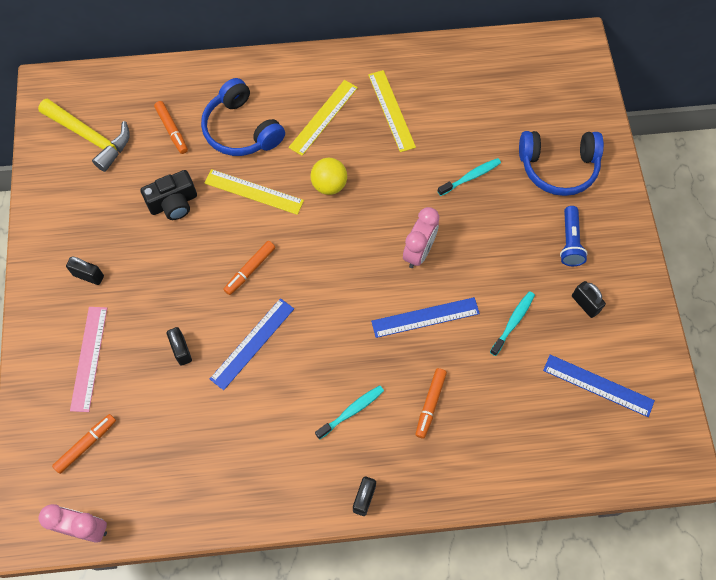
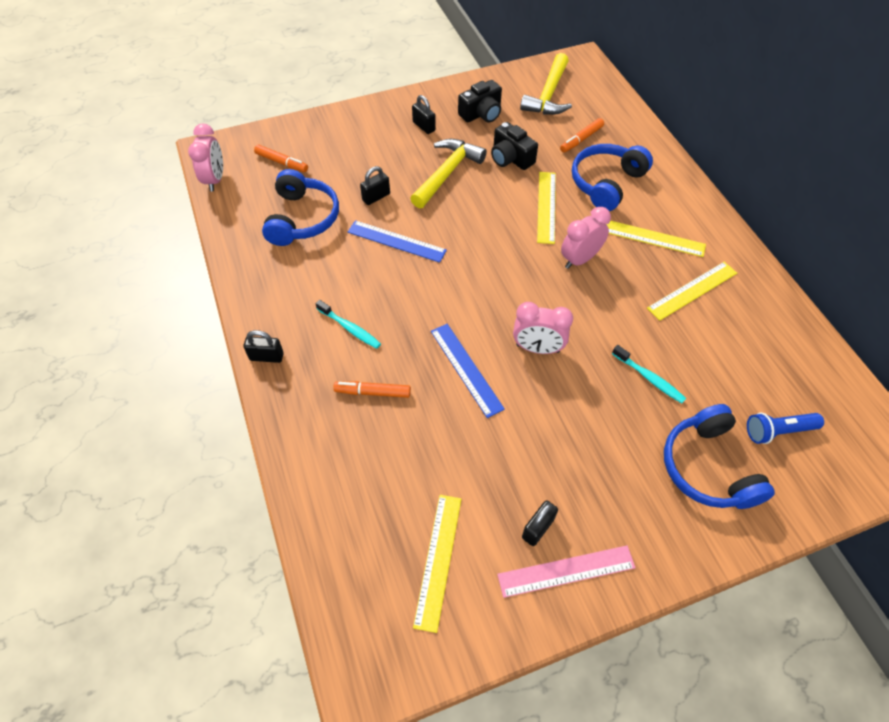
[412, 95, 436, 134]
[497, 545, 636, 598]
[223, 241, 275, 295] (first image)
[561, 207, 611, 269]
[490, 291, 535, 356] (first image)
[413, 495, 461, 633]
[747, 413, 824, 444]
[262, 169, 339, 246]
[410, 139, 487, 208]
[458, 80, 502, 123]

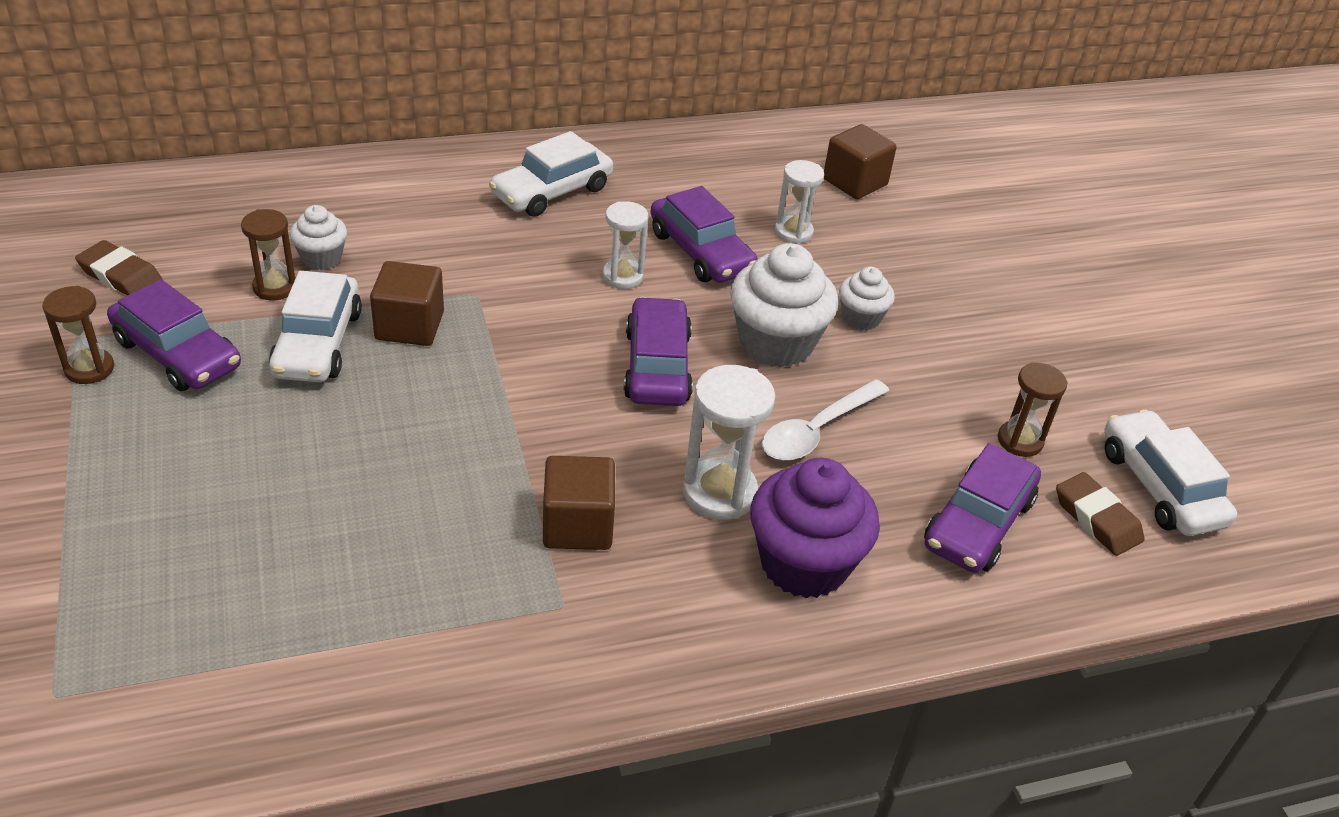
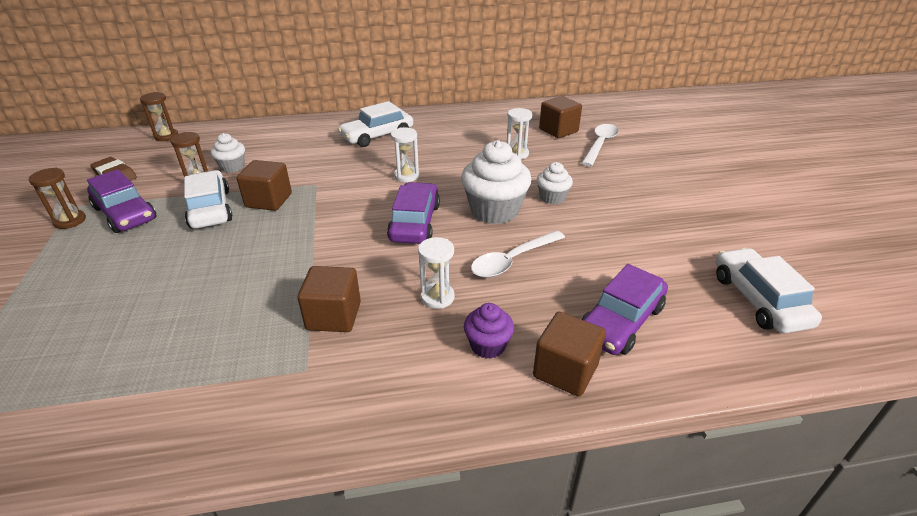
[184, 170, 232, 229]
[650, 186, 758, 283] (first image)
[418, 237, 454, 309]
[464, 303, 514, 359]
[140, 92, 178, 141]
[1056, 472, 1145, 556] (first image)
[533, 312, 606, 397]
[582, 124, 619, 166]

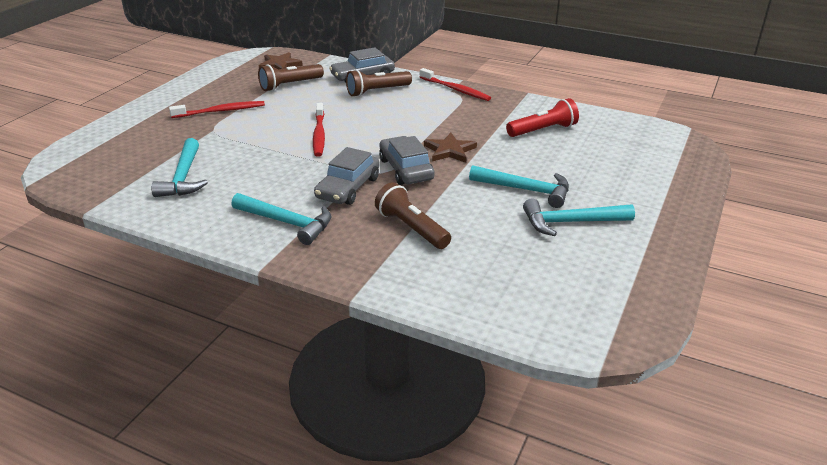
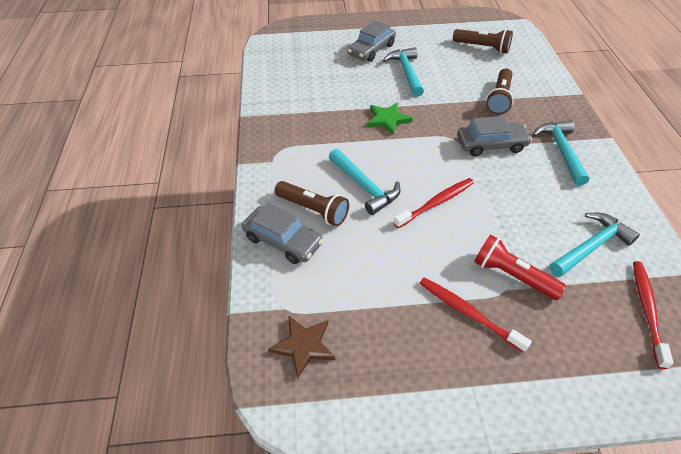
[453, 29, 513, 54]
[348, 20, 396, 62]
[633, 261, 674, 369]
[367, 102, 413, 135]
[474, 235, 566, 300]
[329, 149, 400, 215]

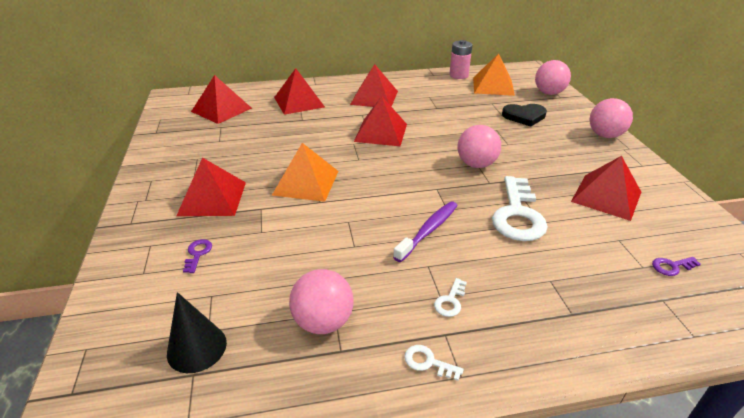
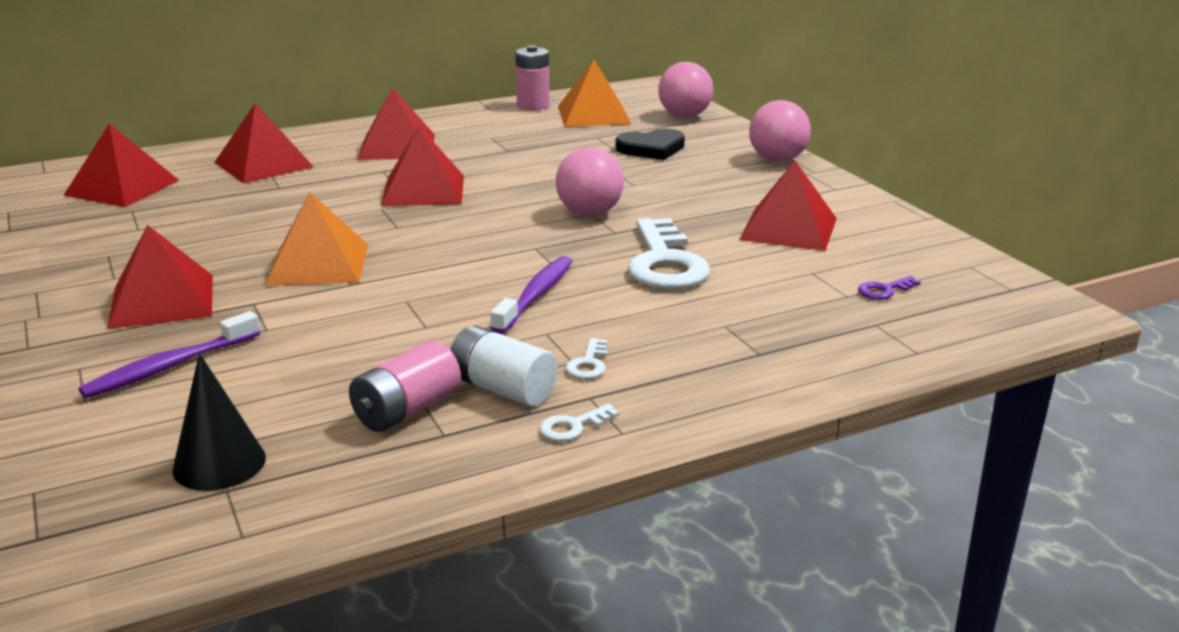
[78, 311, 260, 398]
[349, 340, 461, 432]
[539, 404, 619, 441]
[451, 325, 558, 407]

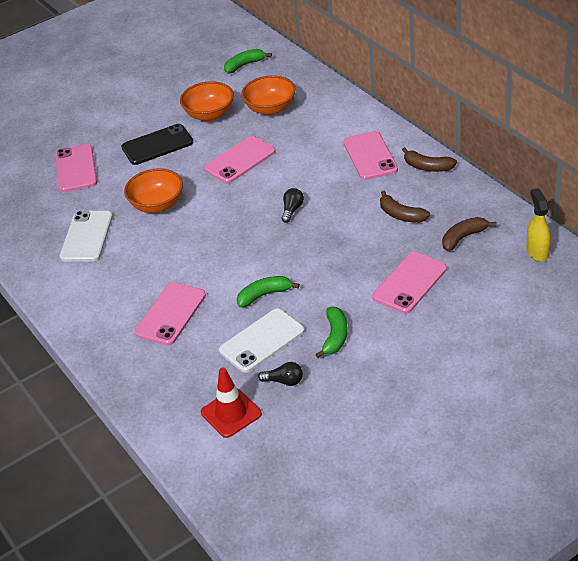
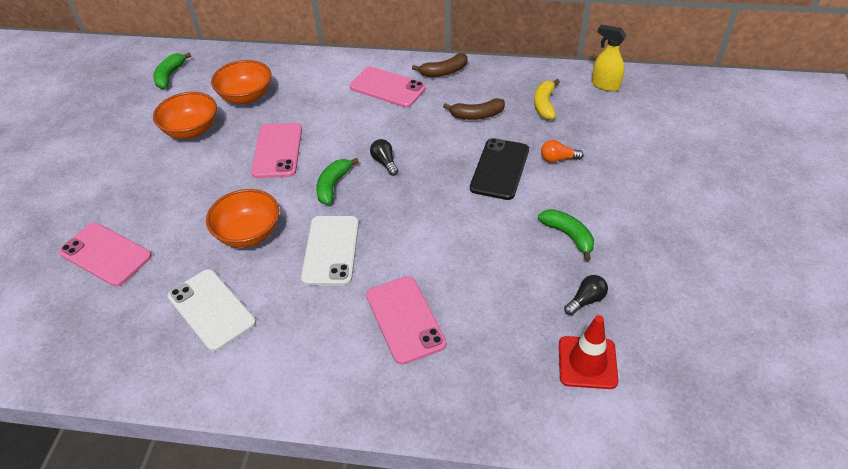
[470, 138, 529, 200]
[301, 216, 359, 286]
[316, 158, 359, 205]
[541, 140, 584, 163]
[534, 79, 560, 120]

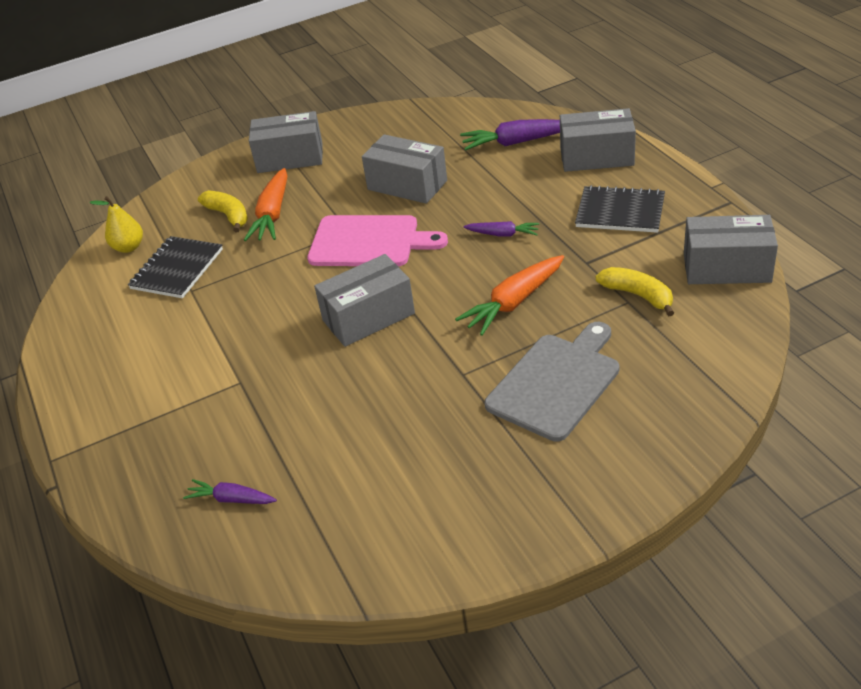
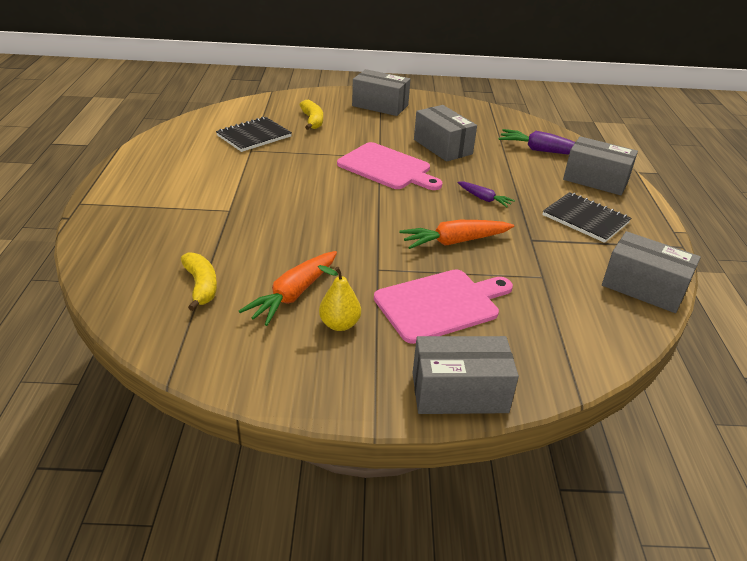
[318, 265, 361, 331]
[183, 479, 277, 504] (first image)
[239, 251, 337, 326]
[413, 336, 519, 414]
[374, 269, 513, 344]
[181, 252, 217, 311]

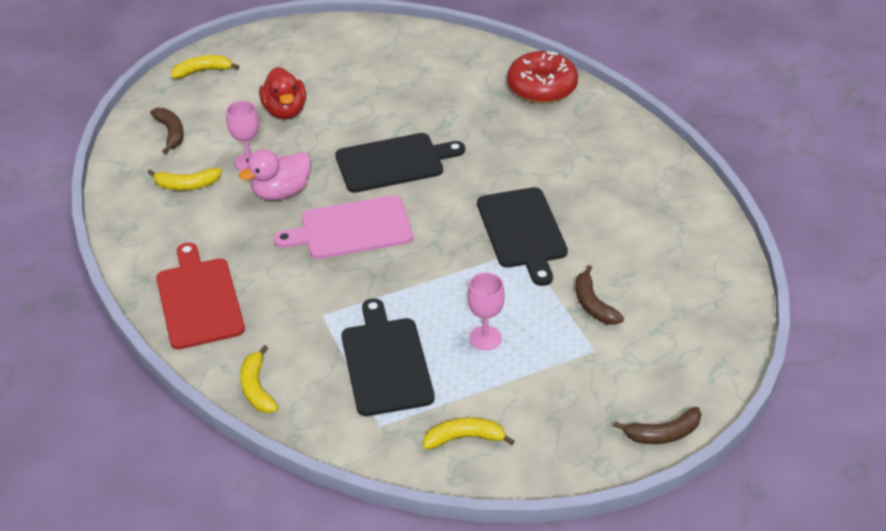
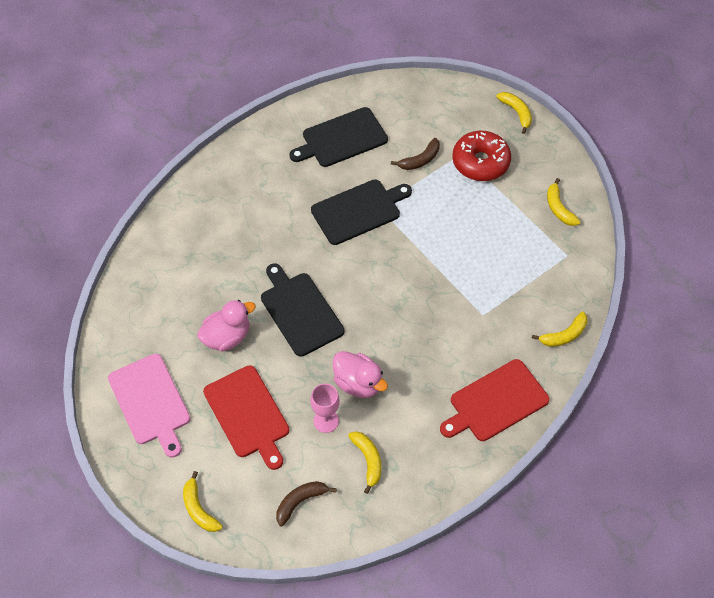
[203, 365, 289, 470]
[108, 354, 190, 458]
[289, 107, 388, 167]
[467, 272, 505, 351] (first image)
[452, 131, 511, 181]
[496, 92, 532, 134]
[197, 300, 256, 352]

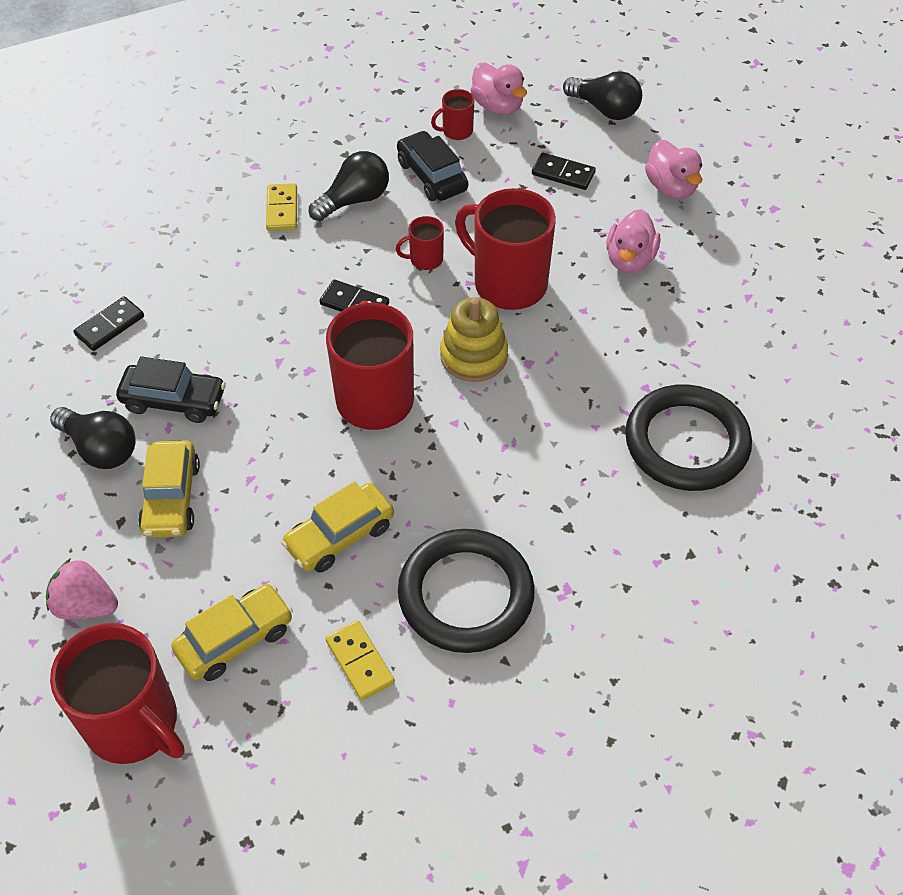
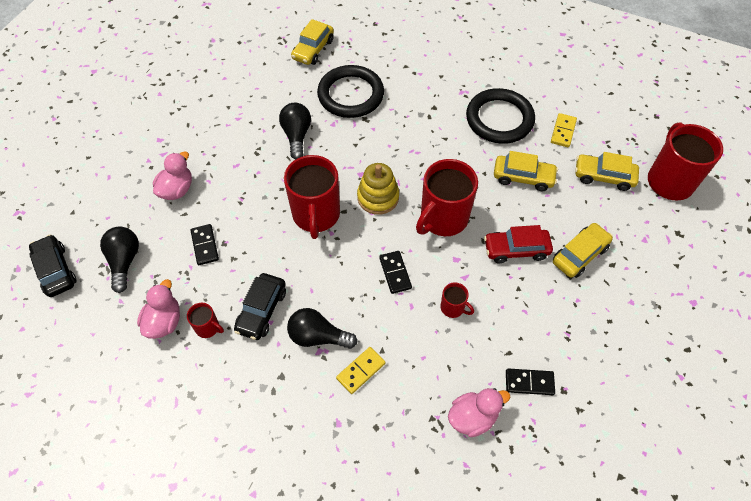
[46, 558, 118, 619] (first image)
[279, 103, 311, 160]
[29, 234, 77, 297]
[441, 283, 474, 318]
[448, 388, 510, 437]
[291, 19, 334, 65]
[484, 225, 553, 263]

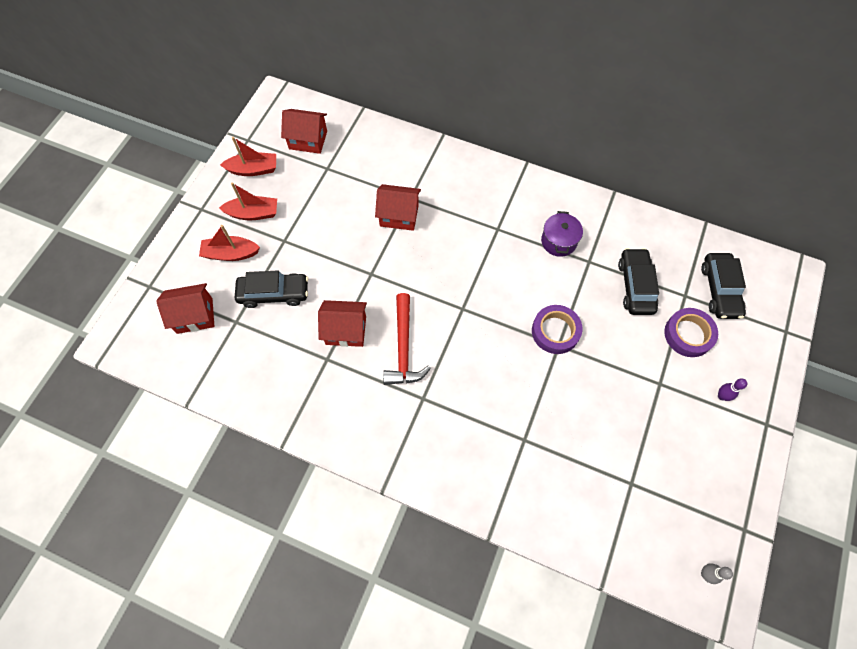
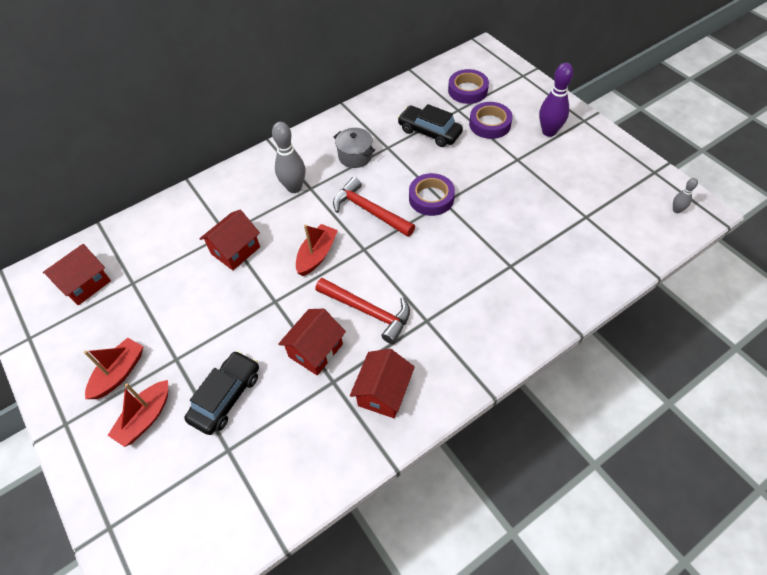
[350, 349, 415, 418]
[296, 224, 338, 276]
[334, 128, 375, 168]
[448, 69, 489, 104]
[539, 63, 574, 137]
[272, 122, 305, 193]
[333, 177, 415, 237]

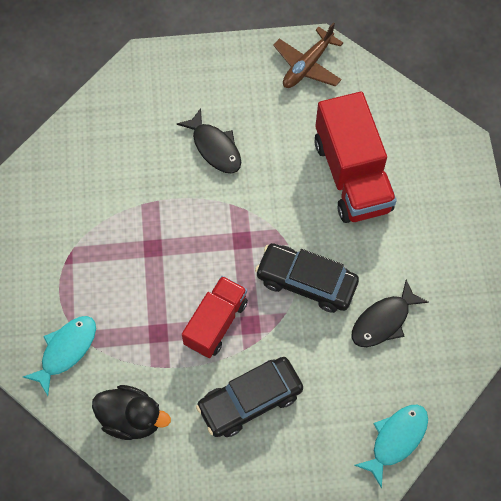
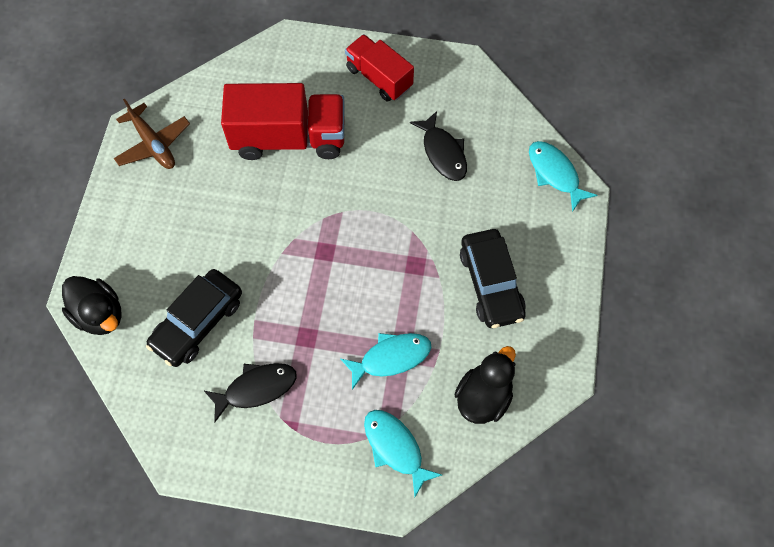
[203, 363, 297, 423]
[345, 34, 414, 102]
[146, 269, 242, 367]
[62, 276, 122, 335]
[341, 333, 431, 390]

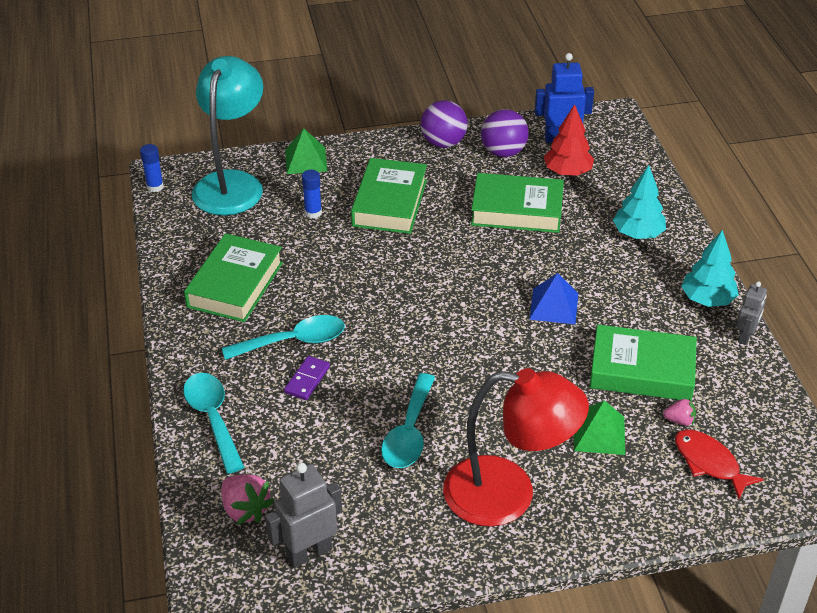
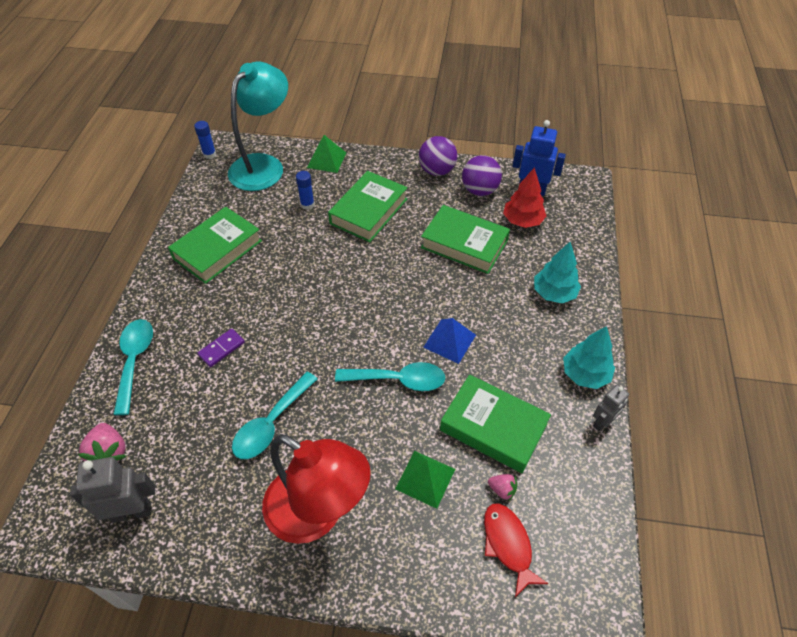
[335, 362, 445, 391]

